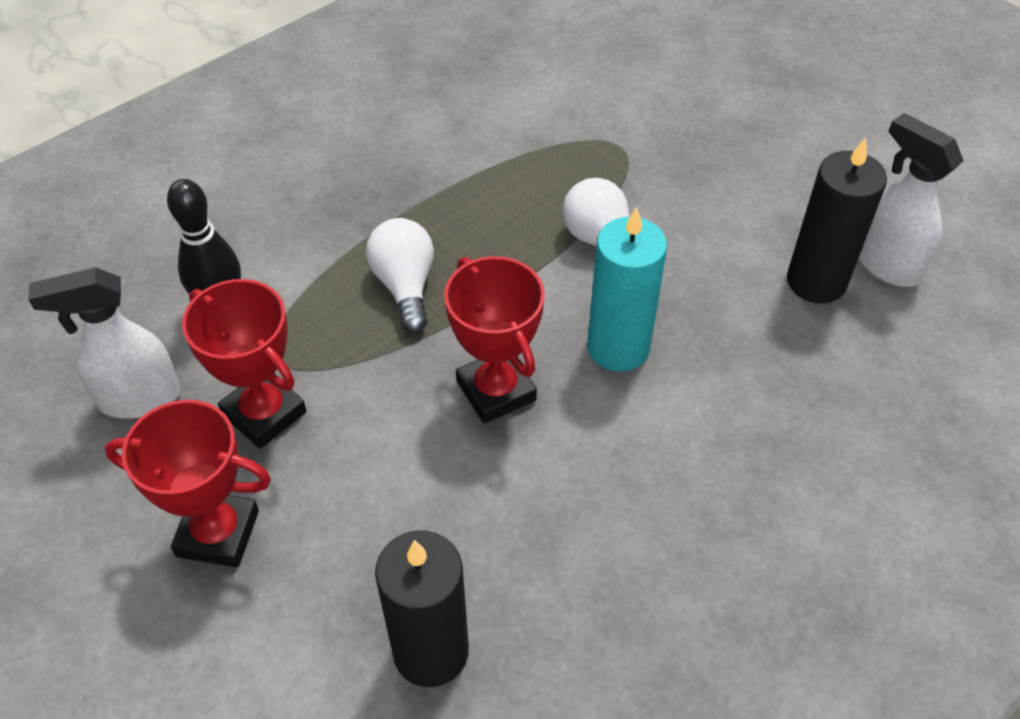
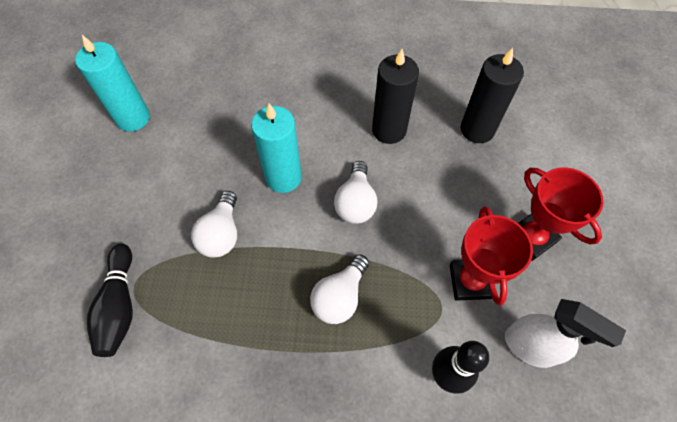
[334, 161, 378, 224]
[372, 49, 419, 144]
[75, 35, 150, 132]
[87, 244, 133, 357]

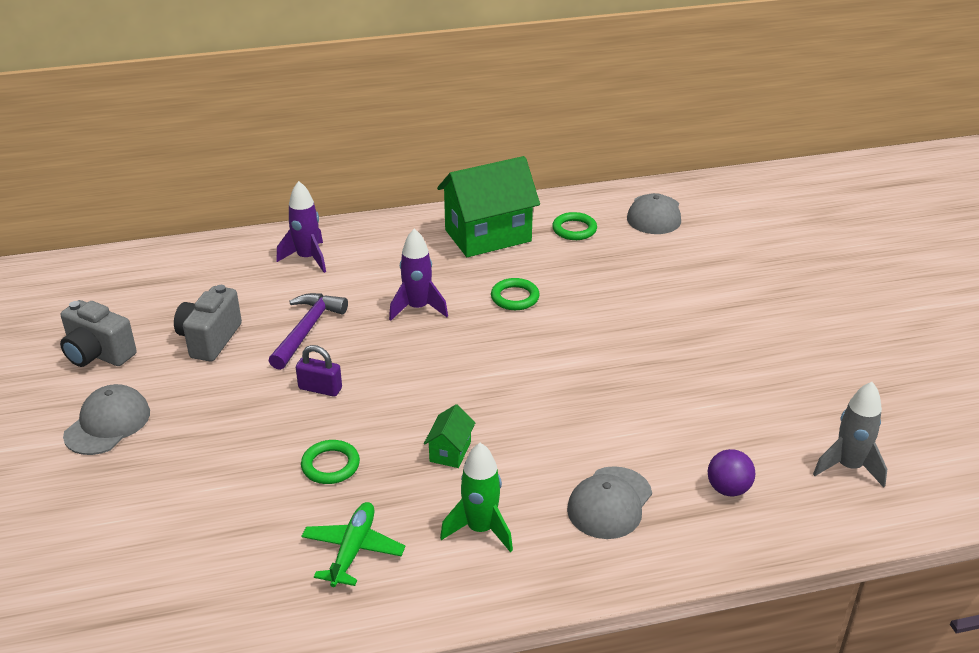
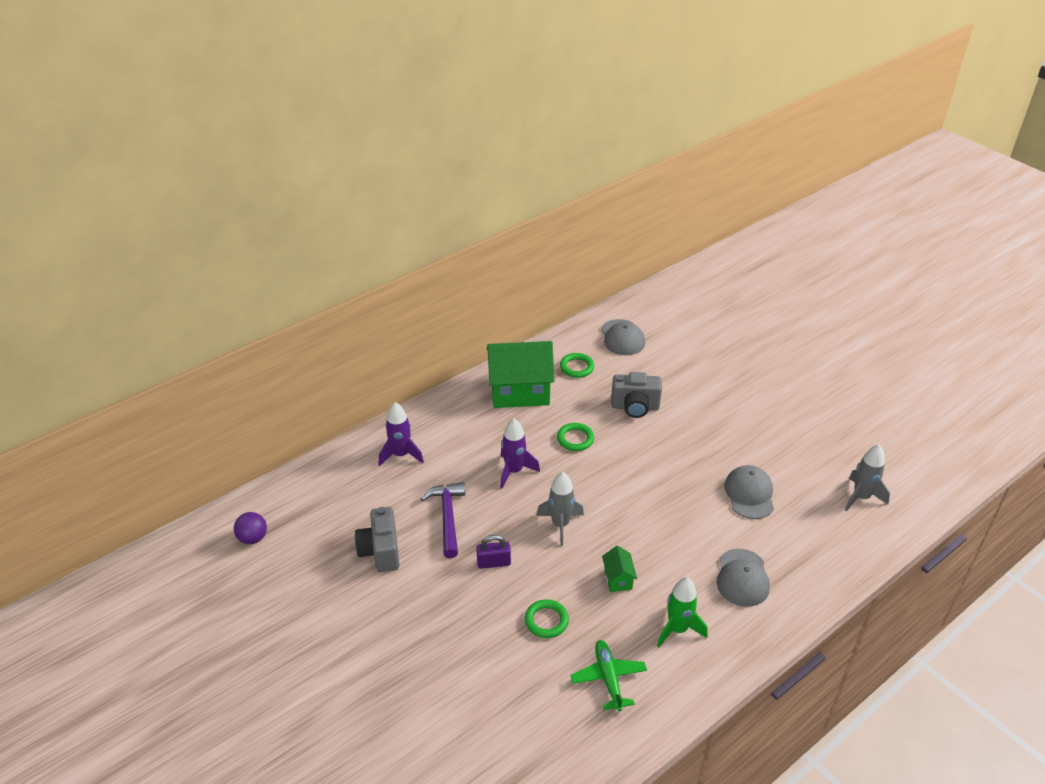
[611, 372, 662, 418]
[724, 465, 774, 519]
[487, 341, 555, 408]
[234, 512, 267, 544]
[536, 472, 584, 546]

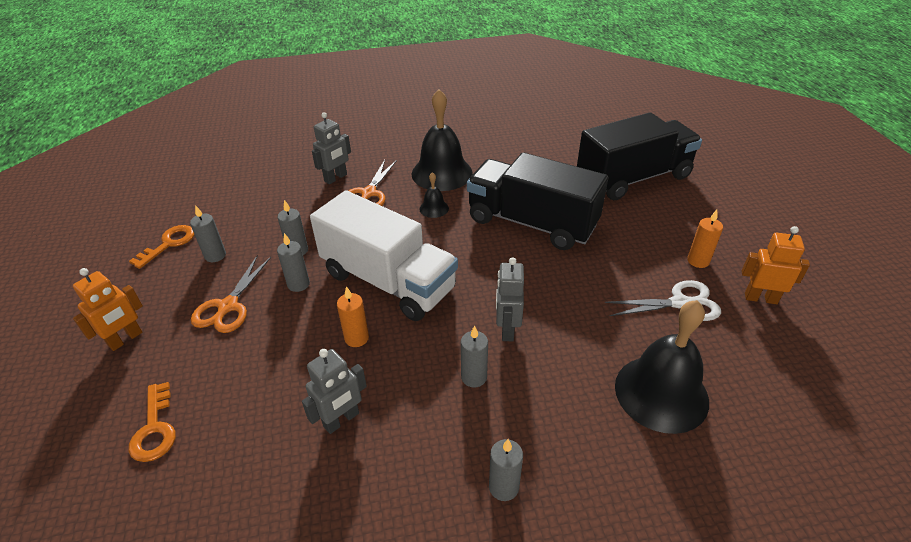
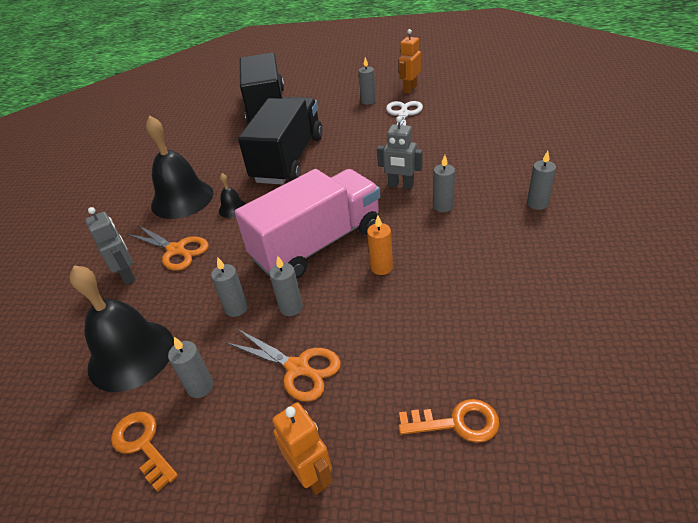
[302, 349, 367, 434] (first image)
[235, 169, 380, 279]
[238, 97, 323, 185]
[70, 265, 174, 392]
[358, 57, 376, 105]

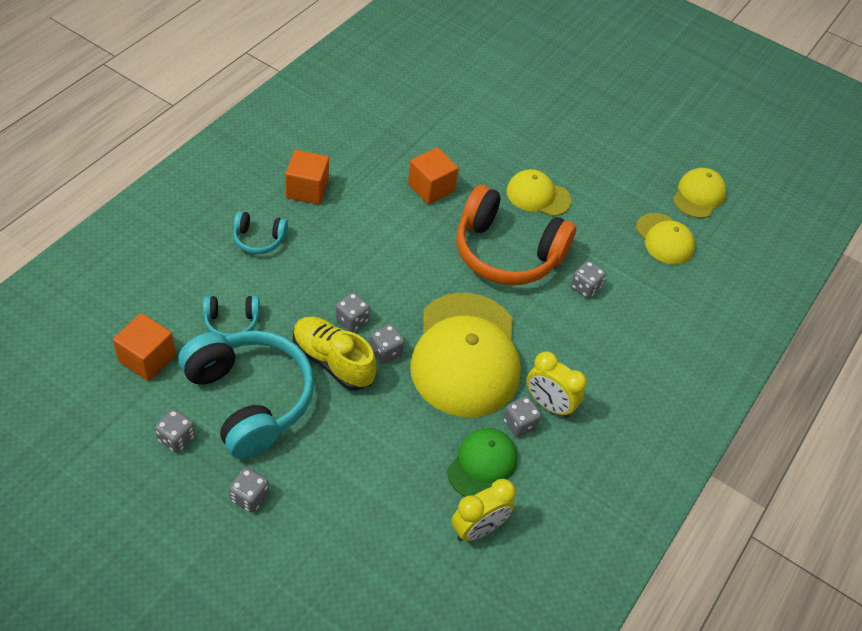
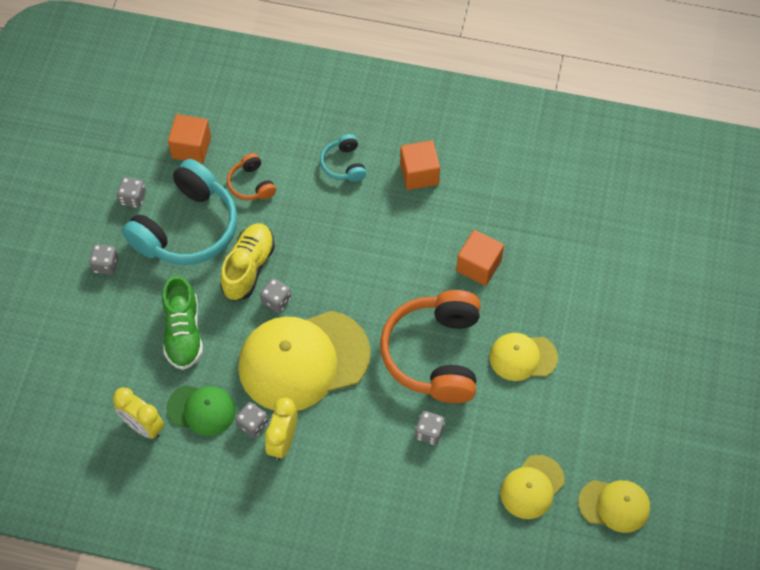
[227, 153, 276, 200]
[335, 292, 370, 332] (first image)
[489, 333, 558, 381]
[162, 275, 203, 370]

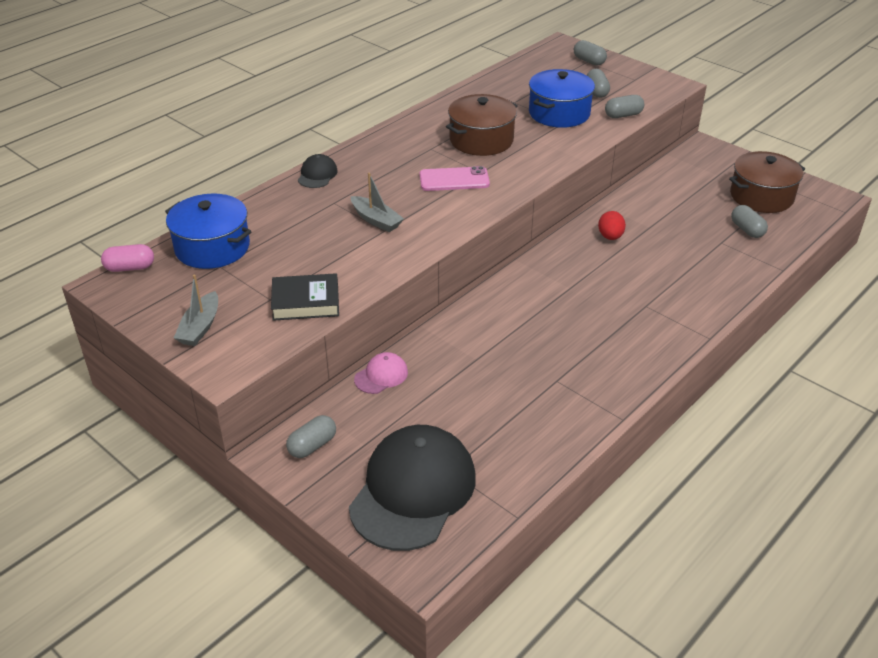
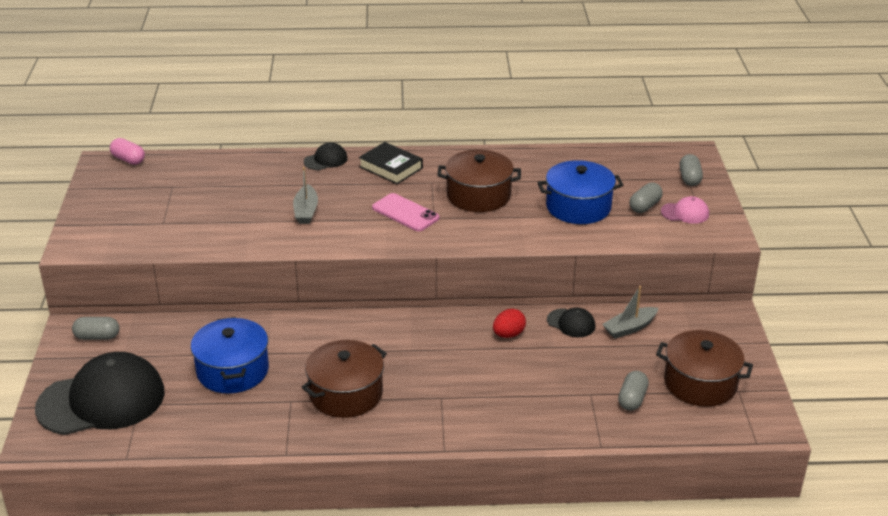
[191, 317, 269, 394]
[602, 286, 658, 339]
[359, 142, 423, 184]
[661, 196, 709, 224]
[605, 95, 644, 118] (first image)
[302, 340, 387, 418]
[547, 308, 595, 337]

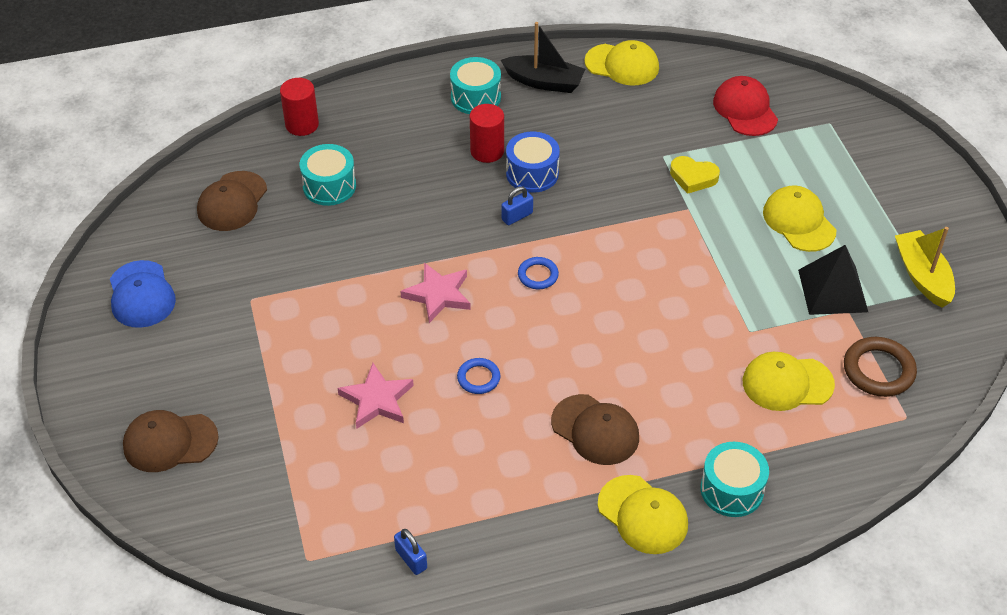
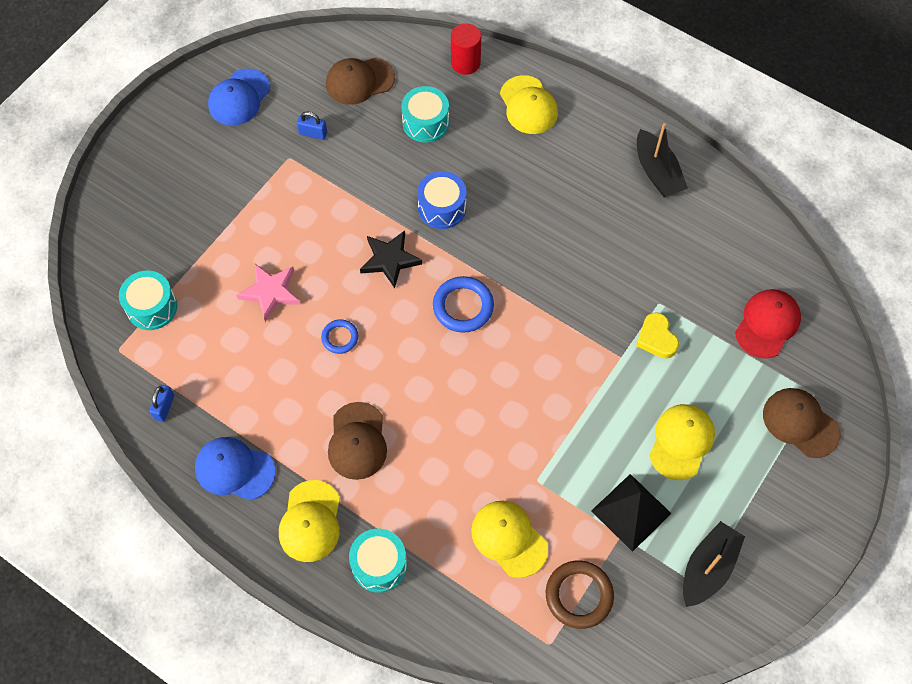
[763, 388, 841, 458]
[360, 230, 422, 289]
[119, 271, 177, 330]
[470, 104, 504, 163] (first image)
[297, 111, 327, 140]
[417, 171, 467, 229]
[433, 276, 494, 333]
[500, 75, 558, 134]
[683, 521, 745, 607]
[195, 437, 276, 500]

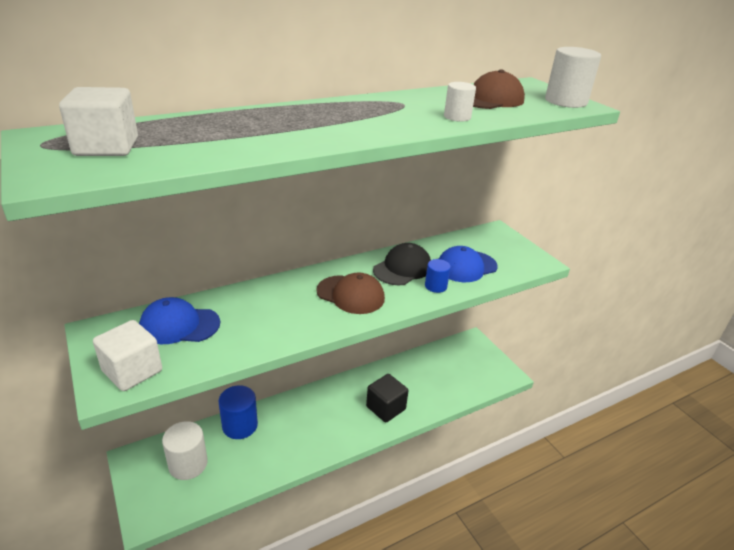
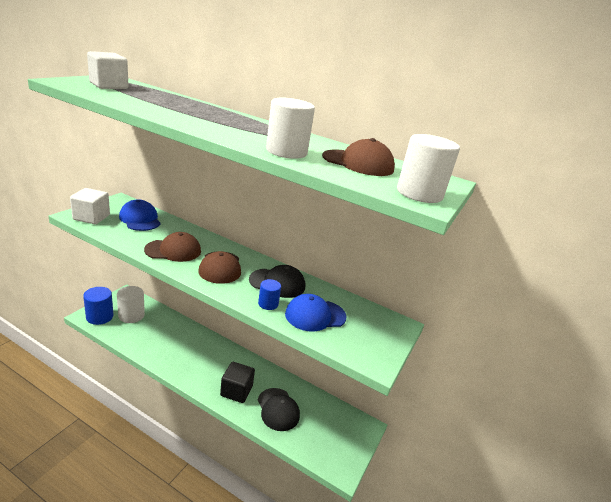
[83, 287, 113, 325]
[285, 294, 346, 332]
[266, 98, 315, 159]
[144, 232, 201, 262]
[258, 388, 300, 431]

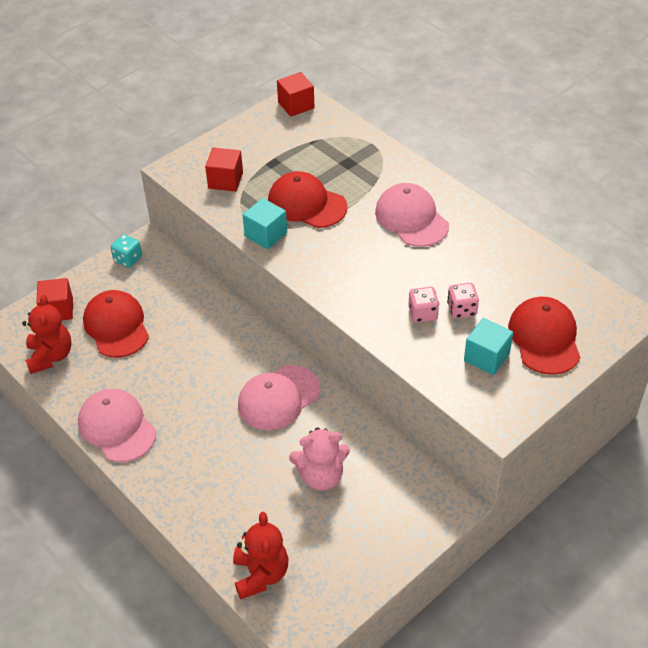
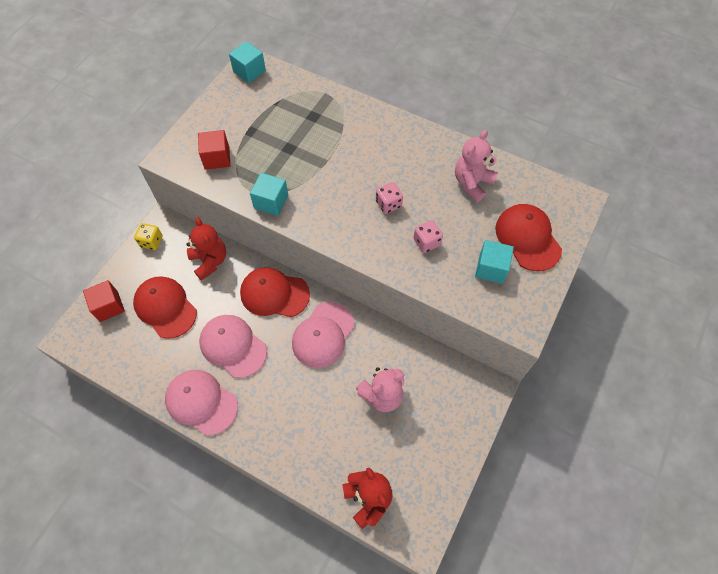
[186, 217, 226, 281]
[134, 223, 162, 250]
[240, 267, 310, 317]
[229, 41, 266, 83]
[199, 315, 267, 378]
[376, 182, 403, 214]
[455, 130, 498, 202]

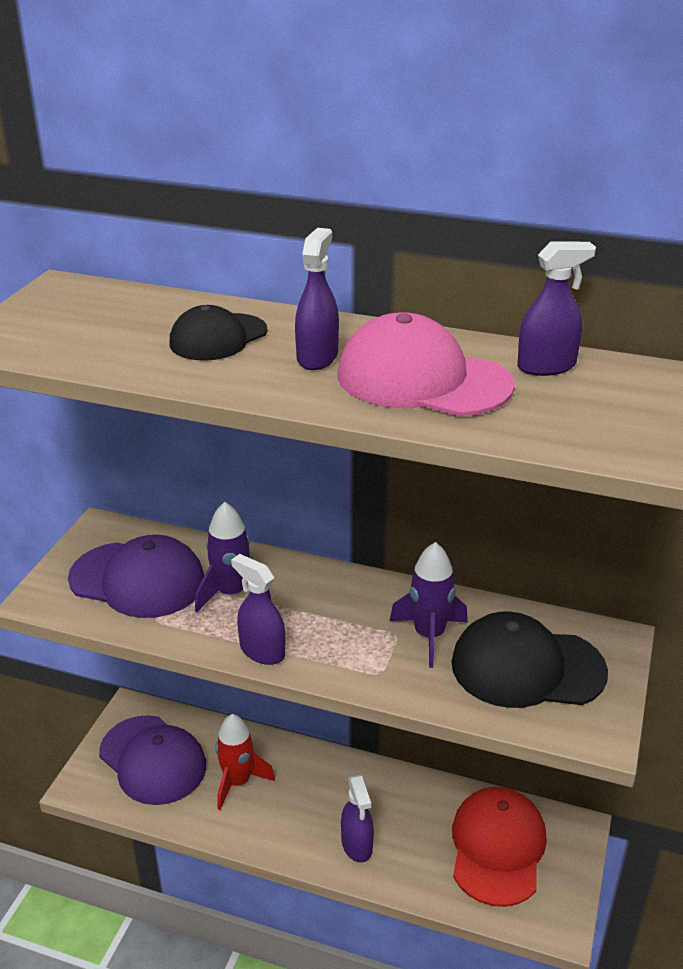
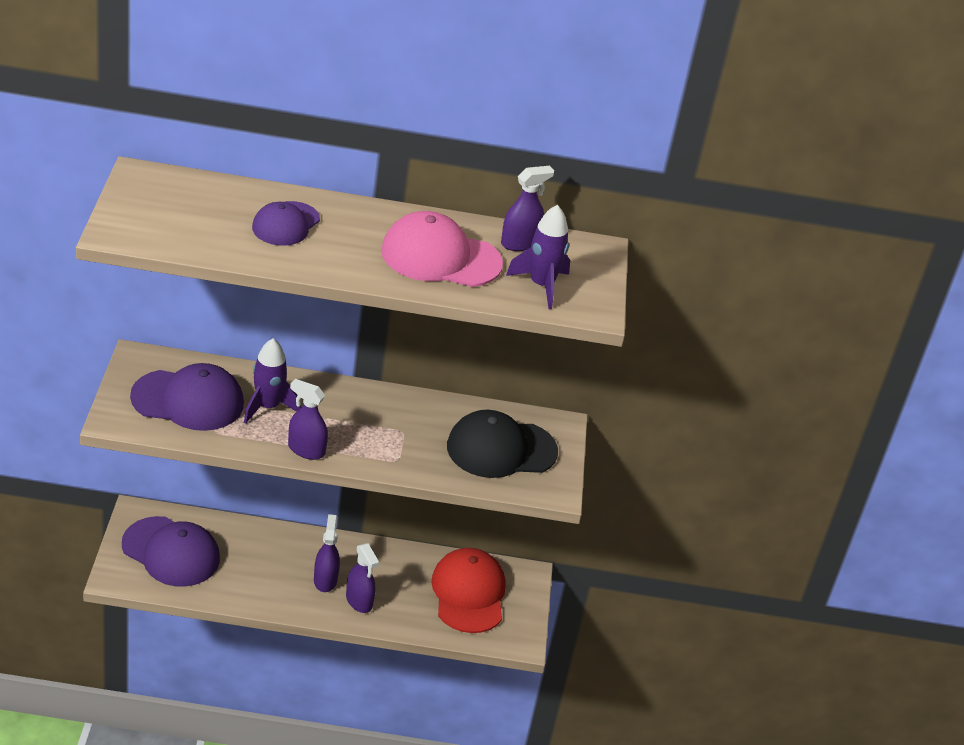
[252, 201, 320, 246]
[215, 714, 275, 810] (first image)
[314, 514, 340, 592]
[506, 205, 570, 309]

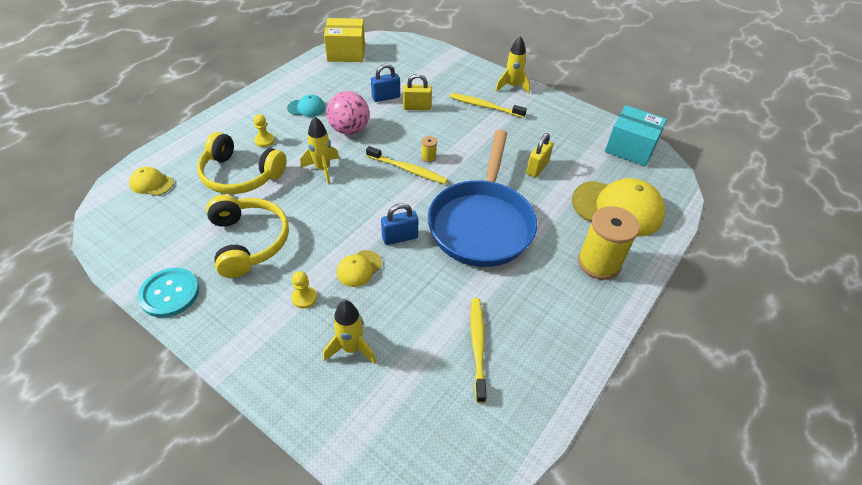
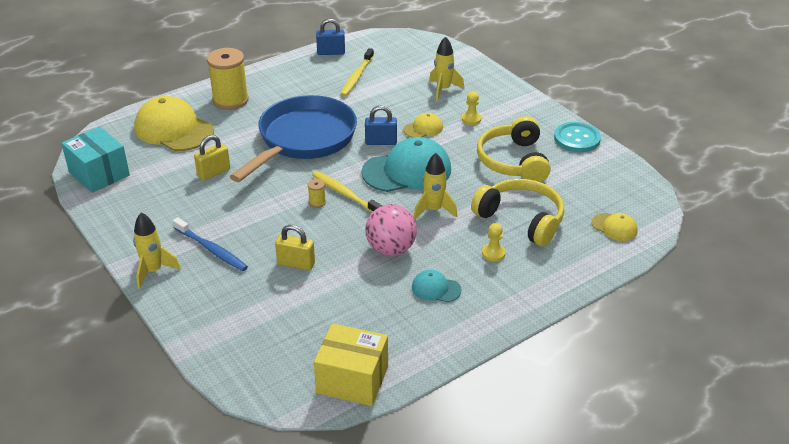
[316, 18, 345, 55]
[173, 217, 248, 271]
[362, 137, 451, 192]

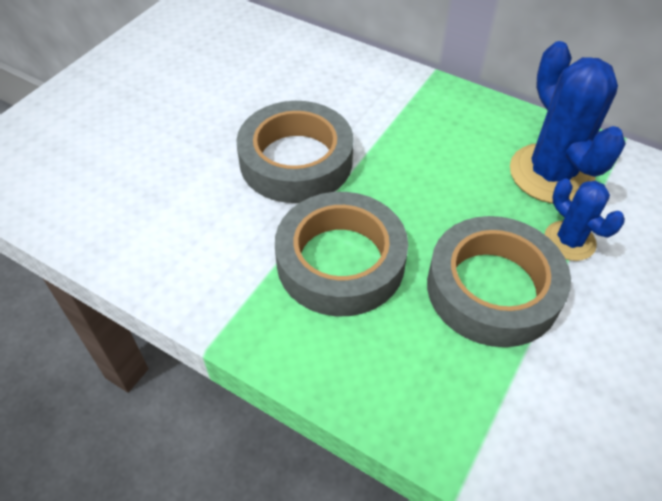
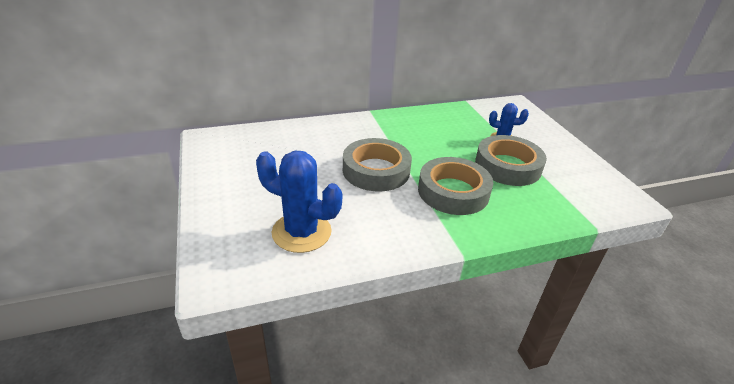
[256, 151, 342, 253]

